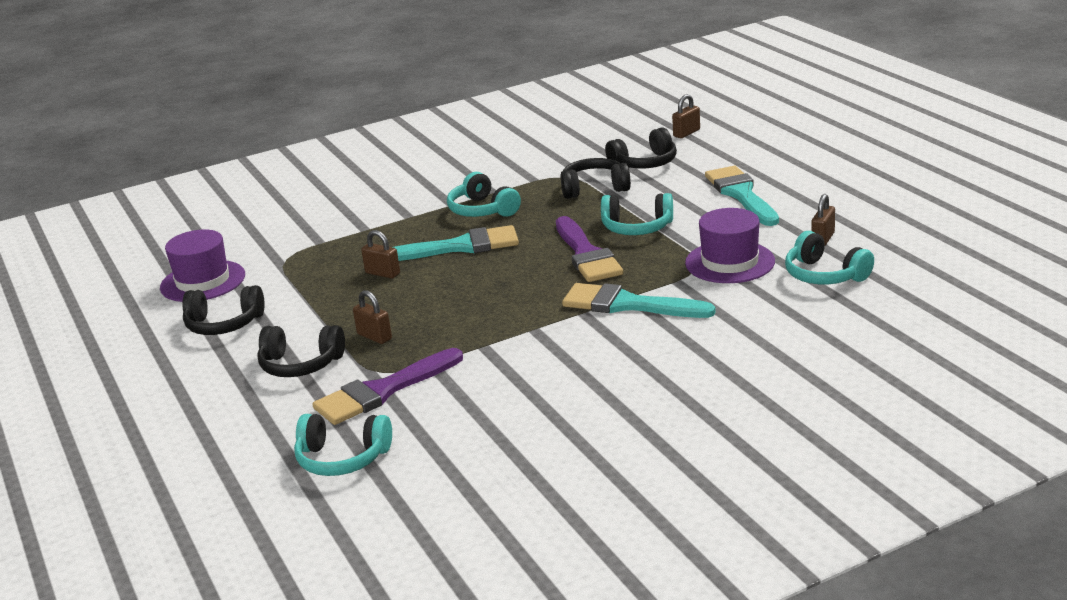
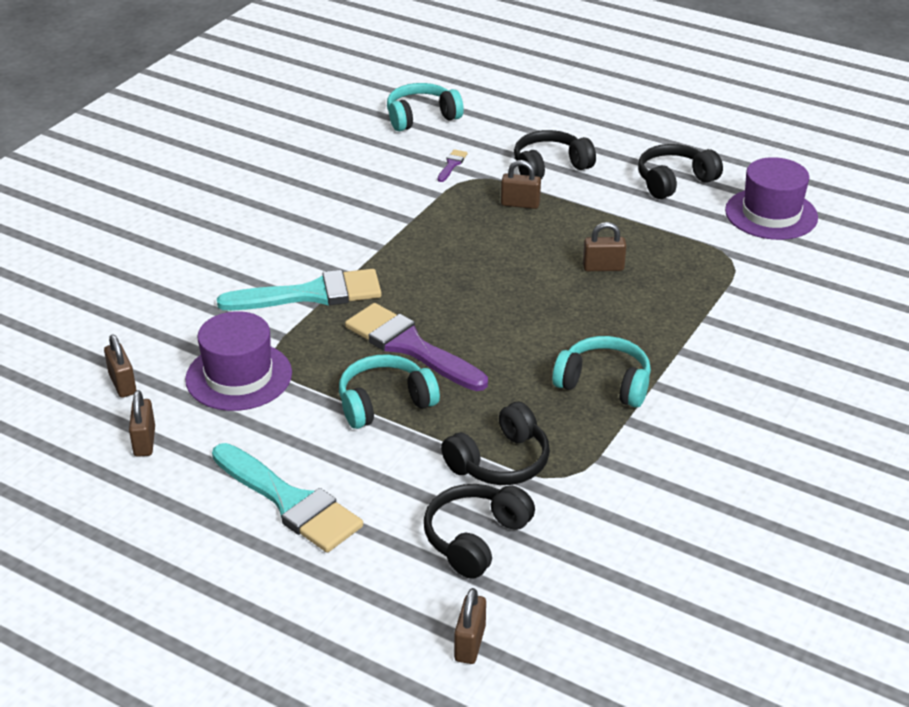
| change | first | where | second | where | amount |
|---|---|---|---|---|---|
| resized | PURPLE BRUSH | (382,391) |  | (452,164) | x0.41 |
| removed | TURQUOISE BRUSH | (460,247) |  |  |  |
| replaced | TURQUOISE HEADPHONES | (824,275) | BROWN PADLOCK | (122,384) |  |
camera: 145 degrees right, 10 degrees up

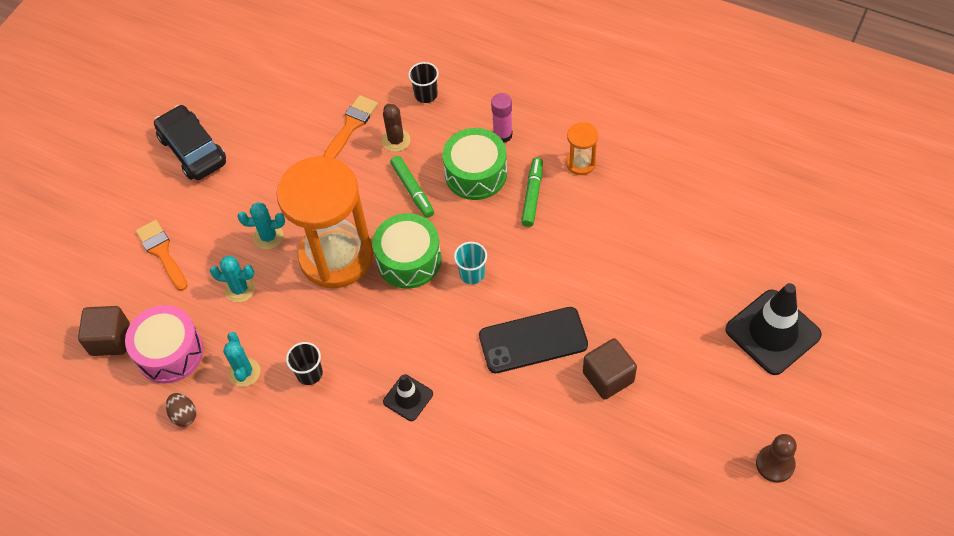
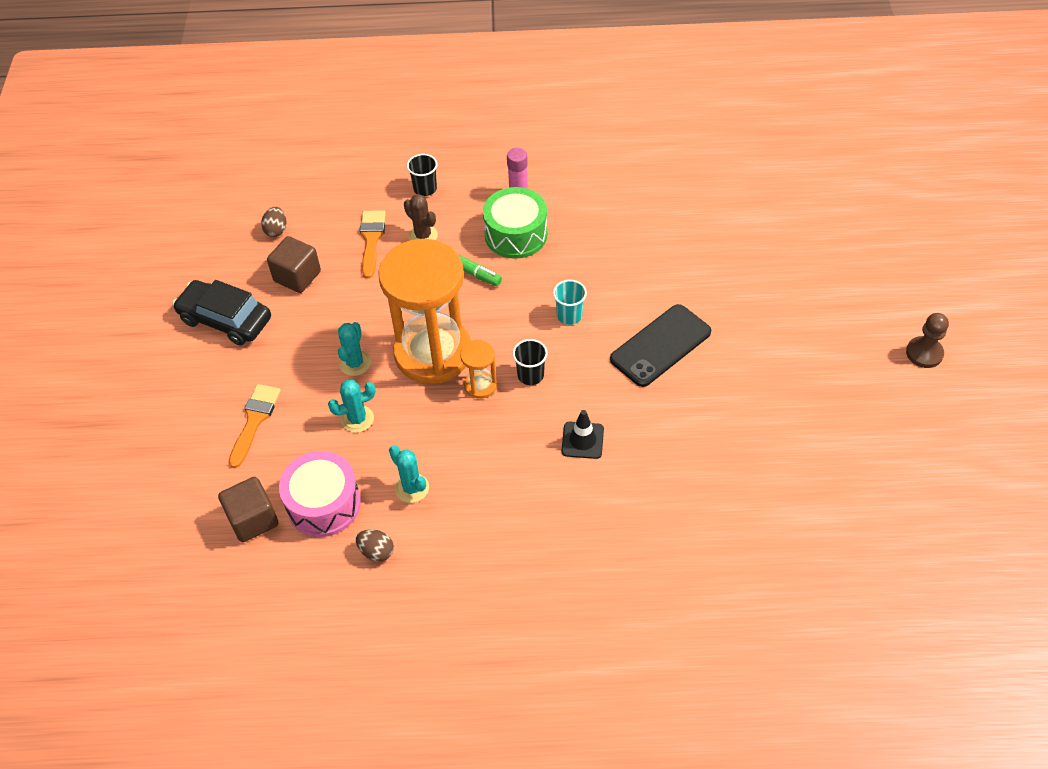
| change | first | where | second | where | amount |
|---|---|---|---|---|---|
| turned | ORANGE BRUSH | (162,252) |  | (254,420) | 75 degrees clockwise |
| turned | TURQUOISE CACTUS | (268,237) |  | (355,363) | 45 degrees counterclockwise |
| moved | BLACK CUP | (309,373) |  | (530,375) |  |
| removed | GREEN DRUM | (409,260) |  |  |  |
| removed | GREEN MARKER | (532,195) |  |  |  |
| moved | ORANGE HOURGLASS | (581,163) |  | (480,385) |  |
| moved | BROWN CUBE | (608,377) |  | (297,276) |  |
| removed | BLACK TRAFFIC CONE | (772,332) |  |  |  |
| added |  |  | BROWN EGG | (276,230) |  |
camera: 30 degrees left, 5 degrees down

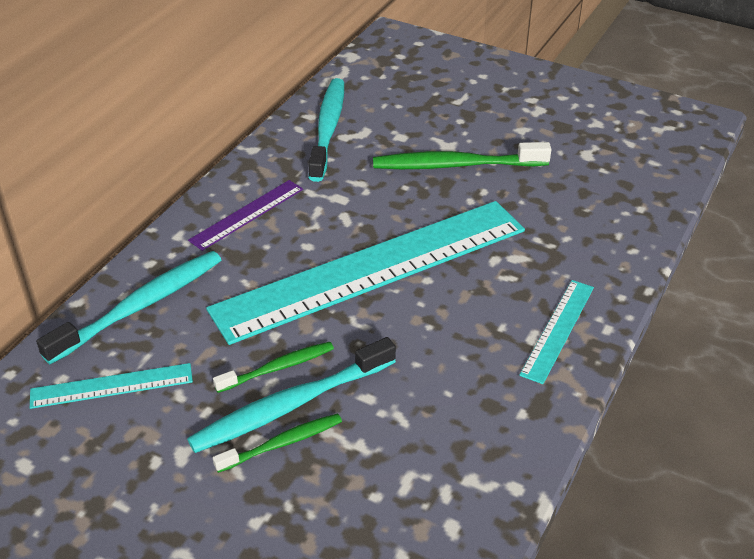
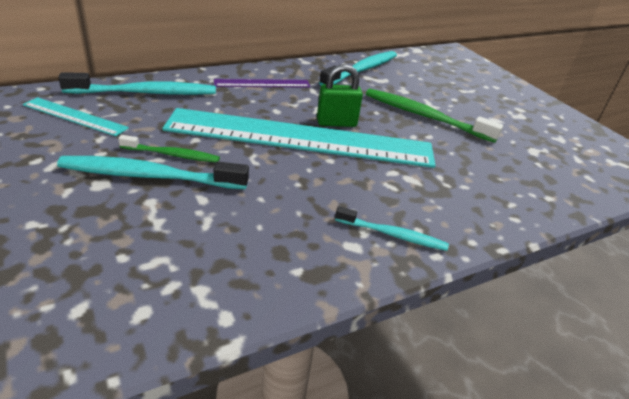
| change | first | where | second | where | amount |
|---|---|---|---|---|---|
| removed | GREEN TOOTHBRUSH | (282,443) |  |  |  |
| replaced | TURQUOISE RULER | (558,330) | TURQUOISE TOOTHBRUSH | (392,235) |  |
| added |  |  | GREEN PADLOCK | (336,123) |  |
camera: 30 degrees right, 5 degrees down

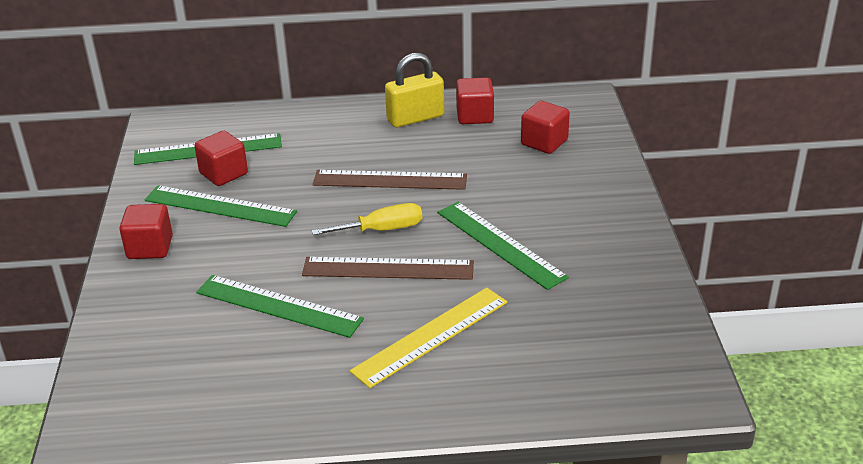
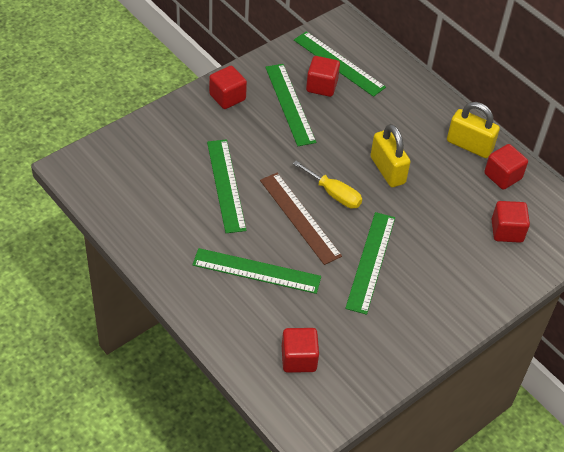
| change | first | where | second | where | amount |
|---|---|---|---|---|---|
| replaced | BROWN RULER | (390,180) | YELLOW PADLOCK | (387,170) |  |
| recoloured | YELLOW RULER | (431,336) | GREEN RULER | (256,271) |  |
| added |  |  | RED CUBE | (298,359) |  |
camera: 50 degrees right, 15 degrees up

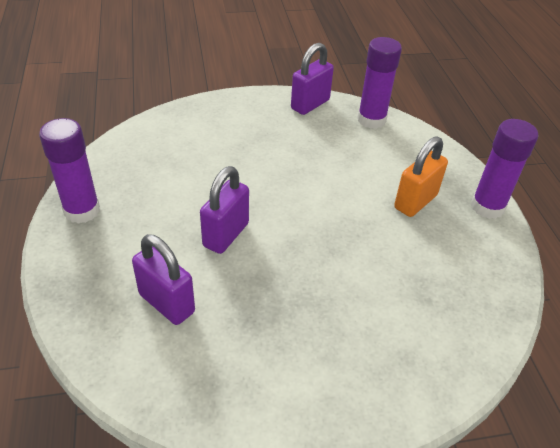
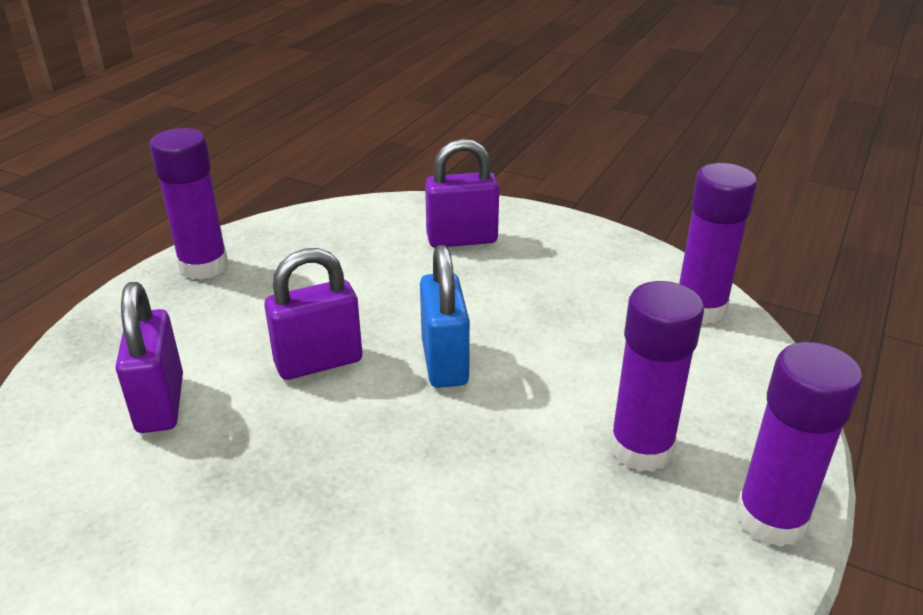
| change | first | where | second | where | amount |
|---|---|---|---|---|---|
| moved | PURPLE PADLOCK | (310,104) |  | (462,239) |  |
| replaced | ORANGE PADLOCK | (415,202) | PURPLE GLUE STICK | (641,448) |  |
| added |  |  | BLUE PADLOCK | (444,362) |  |
camera: 40 degrees right, 10 degrees down

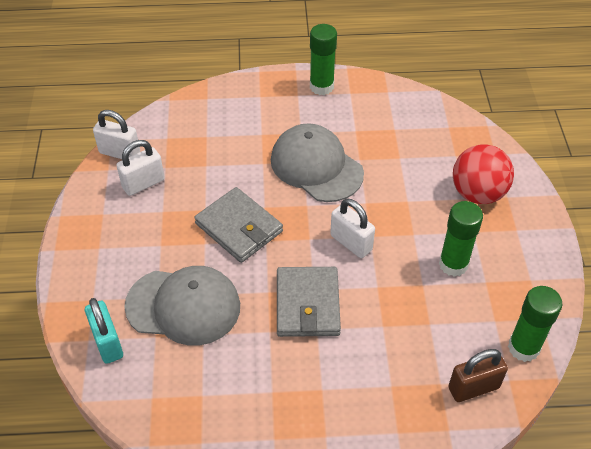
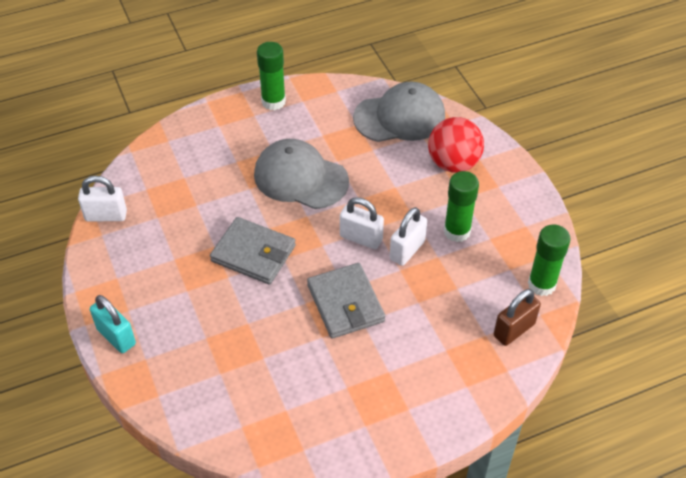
| change | first | where | second | where | amount |
|---|---|---|---|---|---|
| moved | TURQUOISE PADLOCK | (107,343) |  | (116,336) |  |
| moved | WHITE PADLOCK | (143,183) |  | (407,250) |  |
| moved | GREY CAP | (183,306) |  | (400,117) |  |
camera: 20 degrees left, 0 degrees up

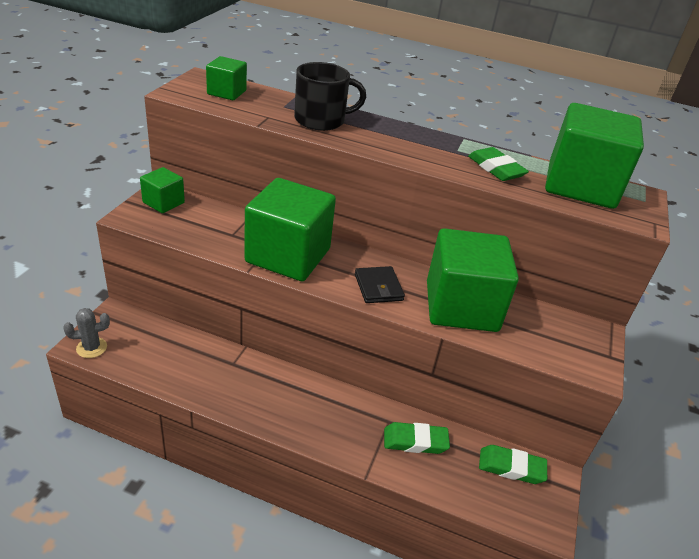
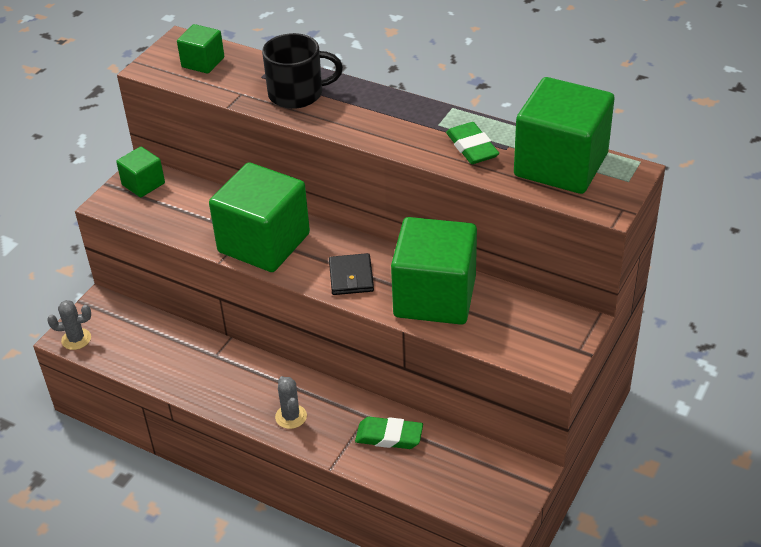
| change | first | where | second | where | amount |
|---|---|---|---|---|---|
| removed | GREEN ERASER | (511,467) |  |  |  |
| added |  |  | GREY CACTUS | (291,416) |  |
camera: 15 degrees right, 5 degrees up

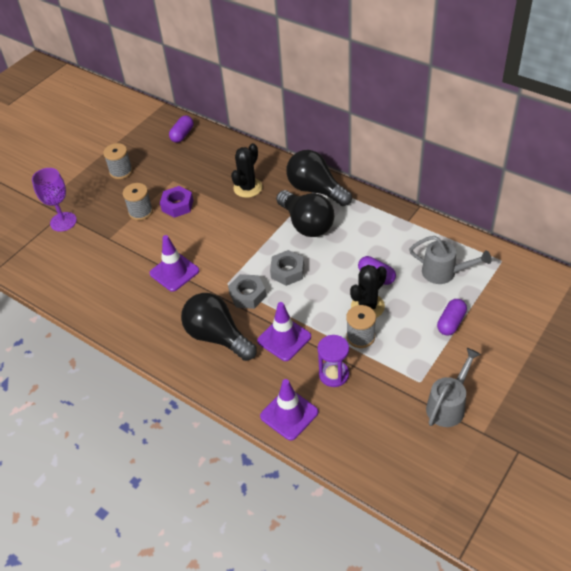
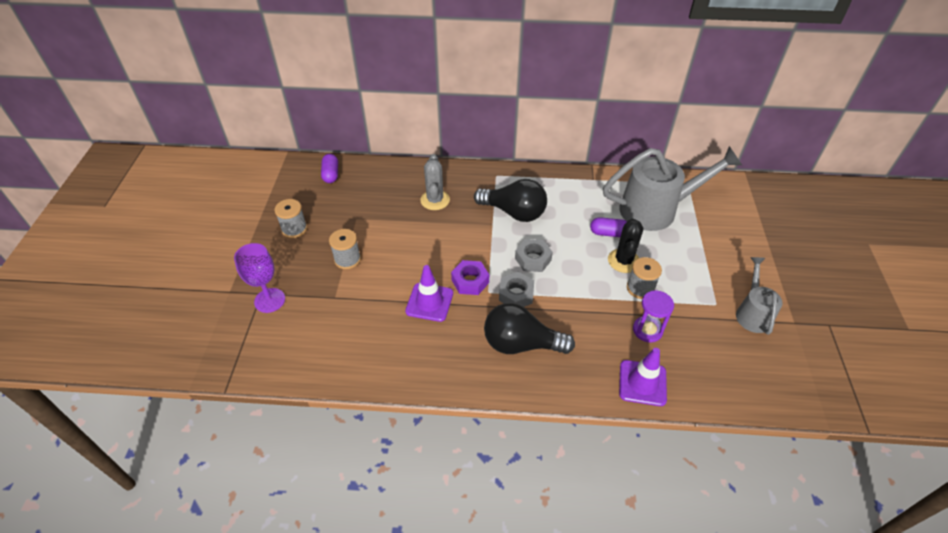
| change | first | where | second | where | amount |
|---|---|---|---|---|---|
| moved | PURPLE NUT | (177,205) |  | (470,281) |  |
| recoloured | BLACK CACTUS | (248,188) | GREY CACTUS | (435,200) |  |
| removed | PURPLE TRAFFIC CONE | (284,339) |  |  |  |
| removed | BLACK LIGHT BULB | (315,190) |  |  |  |
| resized | GREY WATERING CAN | (444,273) |  | (656,210) | x1.81 |
| removed | PURPLE CAPSULE | (451,322) |  |  |  |
camera: 35 degrees left, 0 degrees up

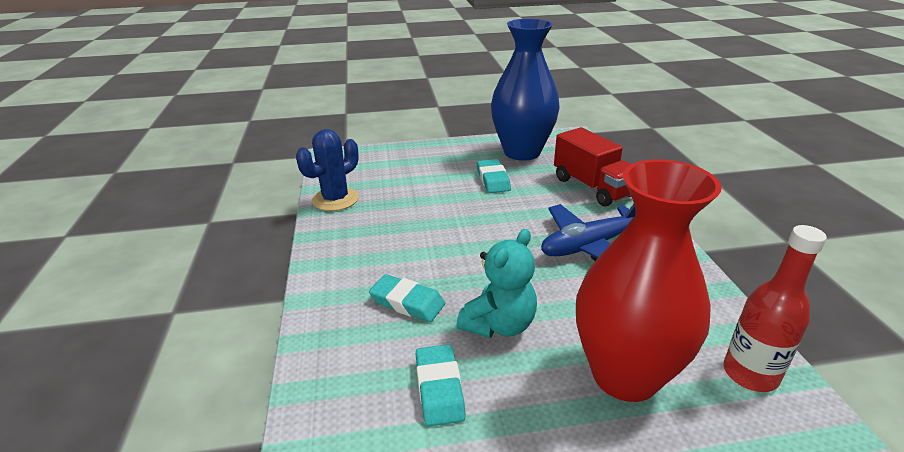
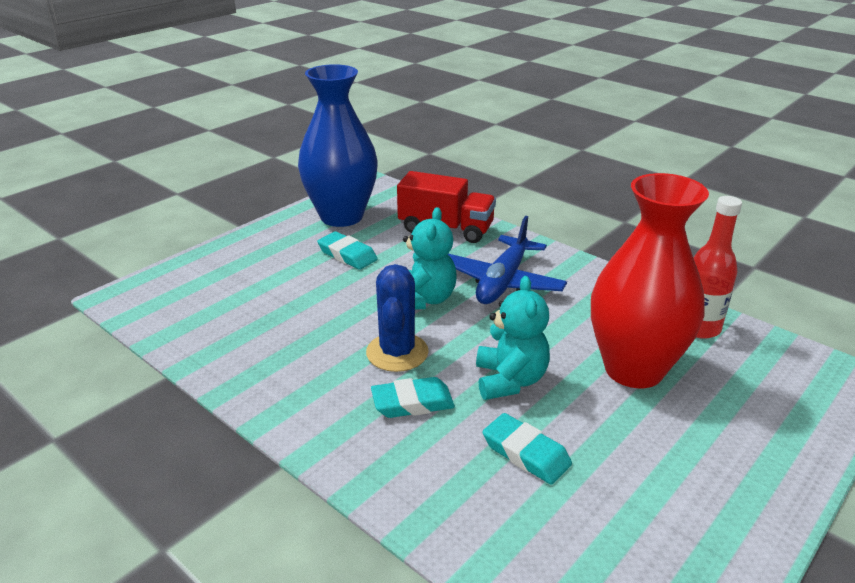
| change | first | where | second | where | amount |
|---|---|---|---|---|---|
| moved | BLUE CACTUS | (335,199) |  | (397,352) |  |
| added |  |  | TURQUOISE TEDDY BEAR | (424,299) |  |
camera: 40 degrees left, 0 degrees up

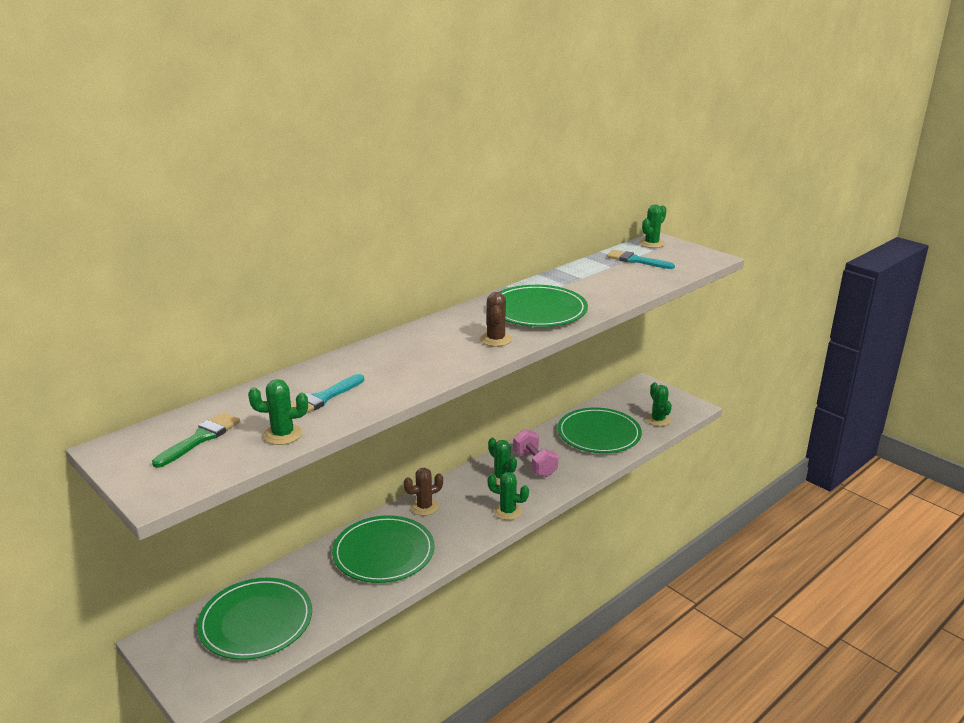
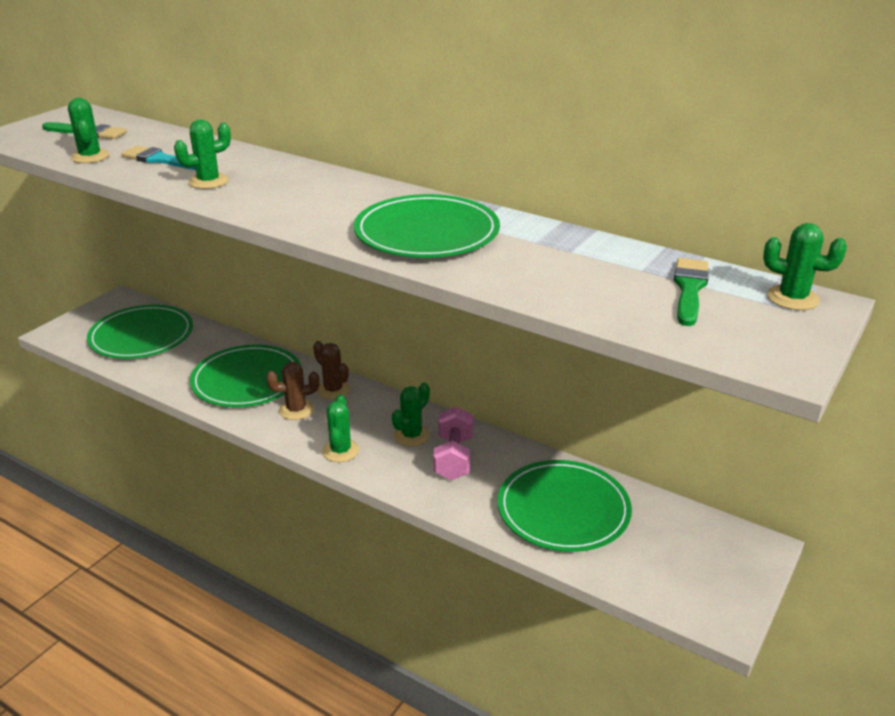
| change | first | where | second | where | amount |
|---|---|---|---|---|---|
| moved | BROWN CACTUS | (496,339) |  | (296,410) |  |
| turned | PINK DUMBBELL | (534,464) |  | (453,458) | 45 degrees counterclockwise |
| recoloured | TURQUOISE BRUSH | (636,260) | GREEN BRUSH | (689,289) |  |
| moved | GREEN CACTUS | (658,420) |  | (208,181) |  |
camera: 75 degrees right, 5 degrees up

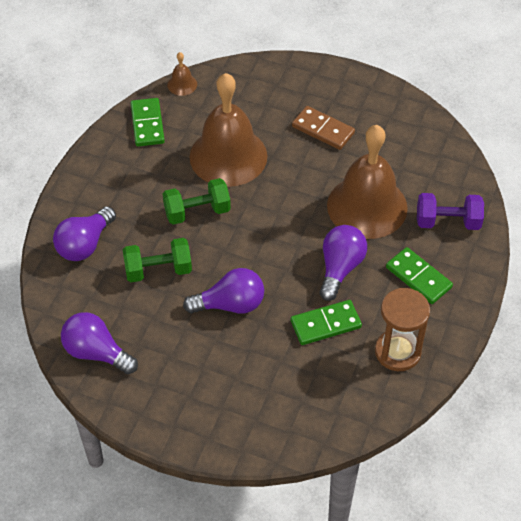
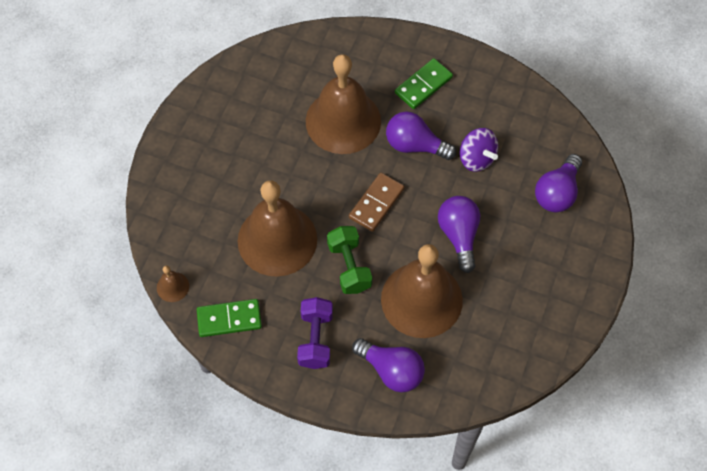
| change | first | where | second | where | amount |
|---|---|---|---|---|---|
| moved | PURPLE LIGHT BULB | (96,352) |  | (557,193) |  |
| replaced | GREEN DUMBBELL | (158,270) | BROWN BELL | (421,299) |  |
| replaced | GREEN DOMINO | (325,324) | PURPLE SPINNING TOP | (476,158) |  |
| moved | BROWN DOMINO | (323,130) |  | (376,203) |  |
| removed | BROWN HOURGLASS | (397,352) |  |  |  |
| moved | PURPLE DUMBBELL | (447,222) |  | (315,339) |  |
camera: 90 degrees left, 10 degrees up

